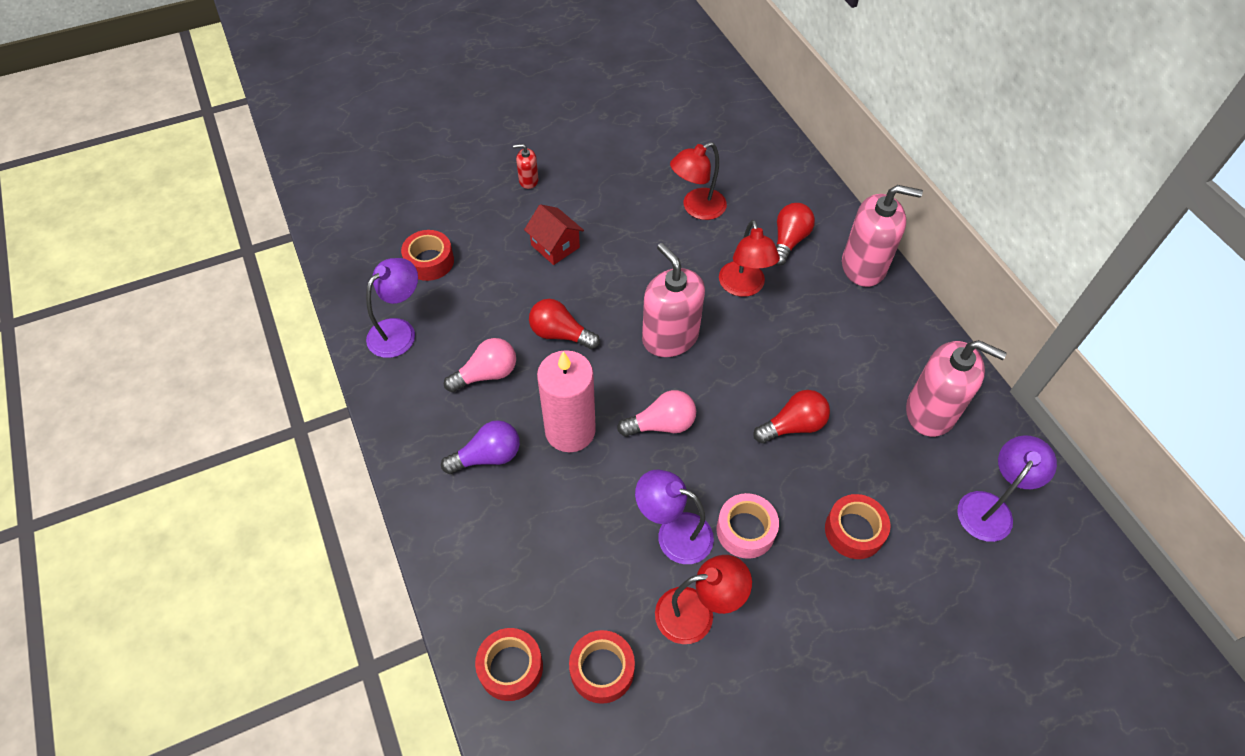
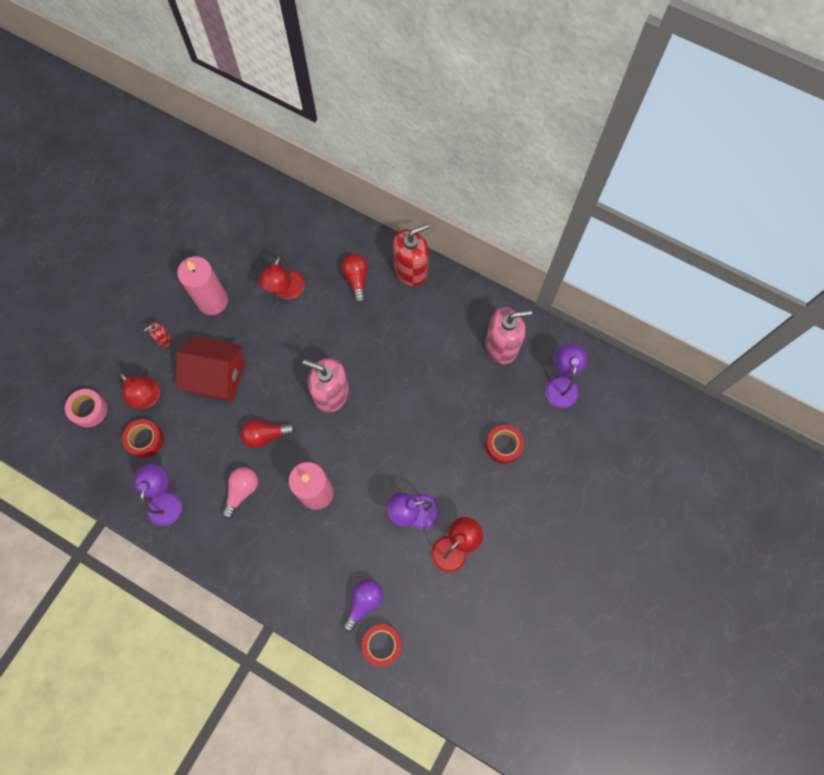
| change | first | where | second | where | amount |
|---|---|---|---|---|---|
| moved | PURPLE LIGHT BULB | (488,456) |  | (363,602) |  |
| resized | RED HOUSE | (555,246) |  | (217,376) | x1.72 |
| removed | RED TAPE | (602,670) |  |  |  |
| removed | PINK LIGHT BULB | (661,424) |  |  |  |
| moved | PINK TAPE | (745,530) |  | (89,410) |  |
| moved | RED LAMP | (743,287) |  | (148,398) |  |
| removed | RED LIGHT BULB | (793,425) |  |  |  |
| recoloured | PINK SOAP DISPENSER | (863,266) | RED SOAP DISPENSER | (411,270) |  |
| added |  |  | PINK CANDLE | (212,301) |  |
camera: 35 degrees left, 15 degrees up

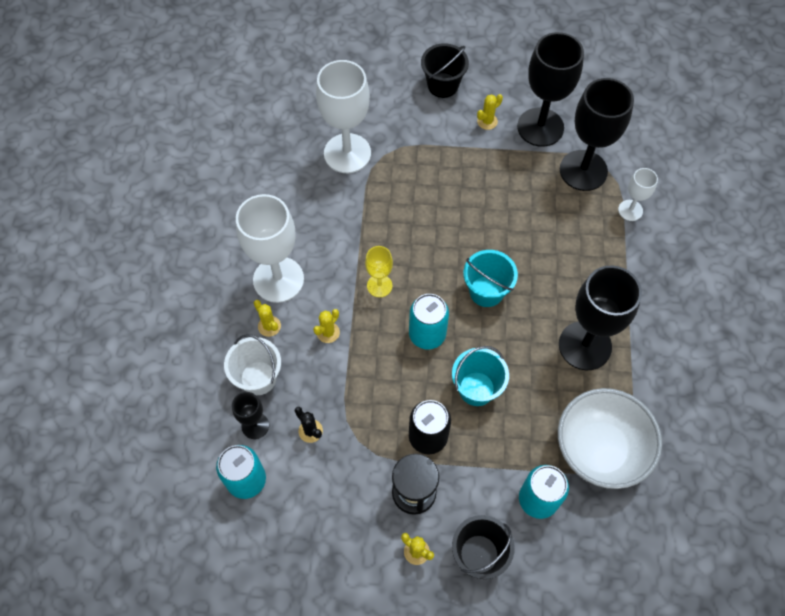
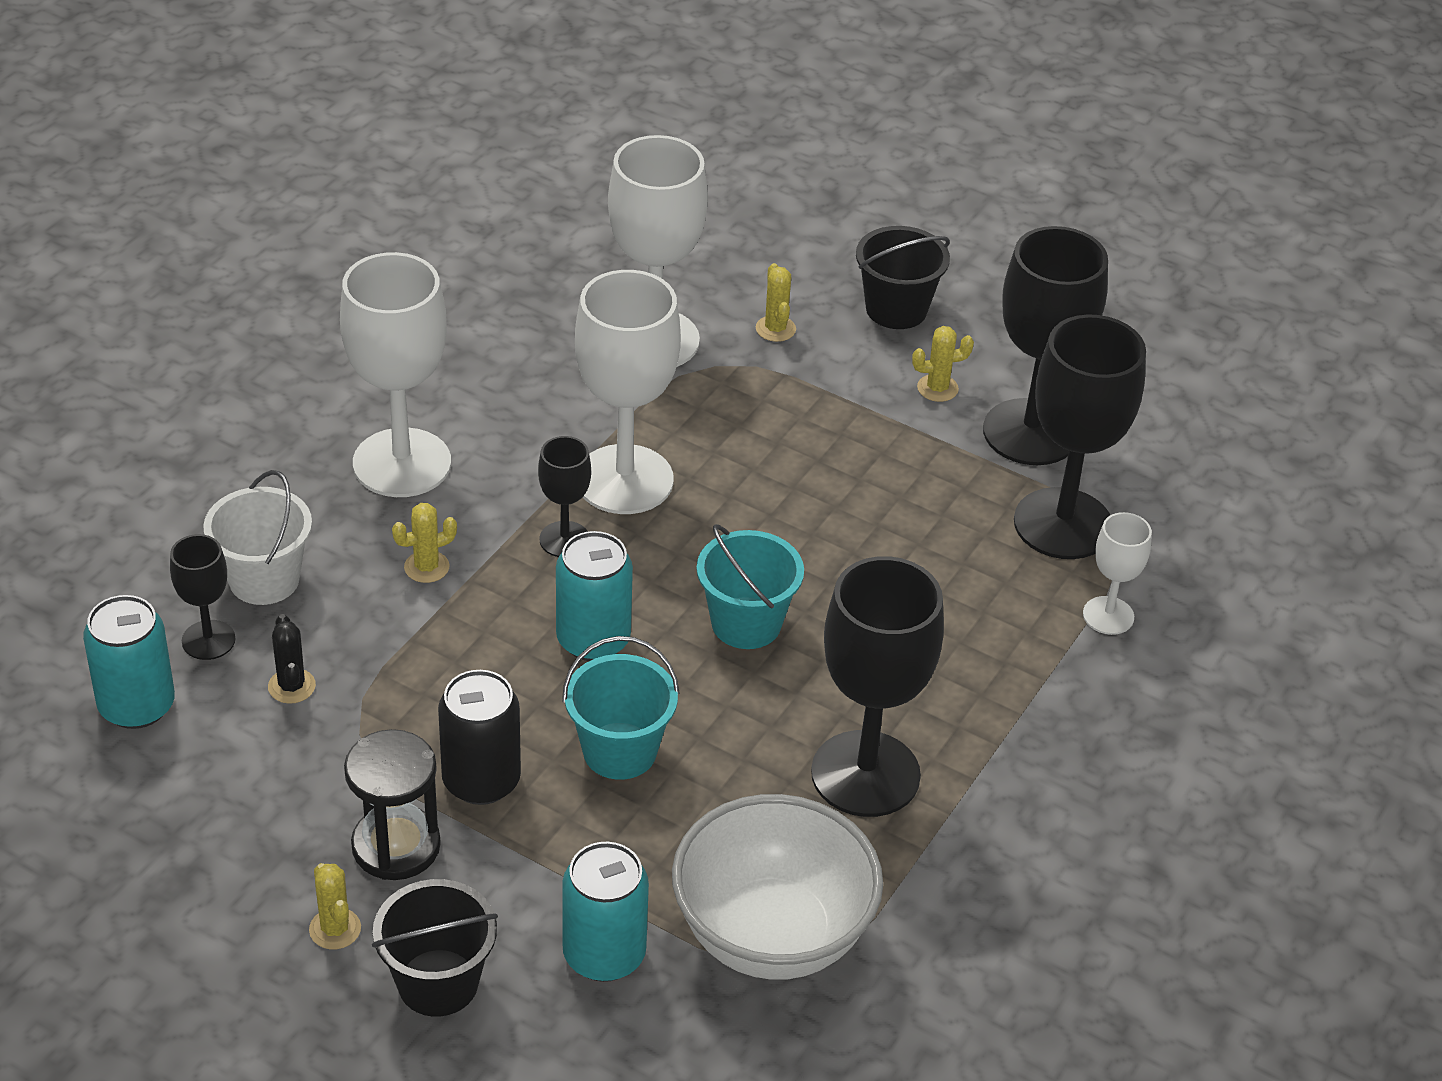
| change | first | where | second | where | amount |
|---|---|---|---|---|---|
| moved | YELLOW CACTUS | (269,326) |  | (775,329) |  |
| recoloured | YELLOW GOBLET | (379,285) | BLACK GOBLET | (564,539) |  |
| added |  |  | WHITE GOBLET | (624,480) |  |
camera: 25 degrees right, 20 degrees down

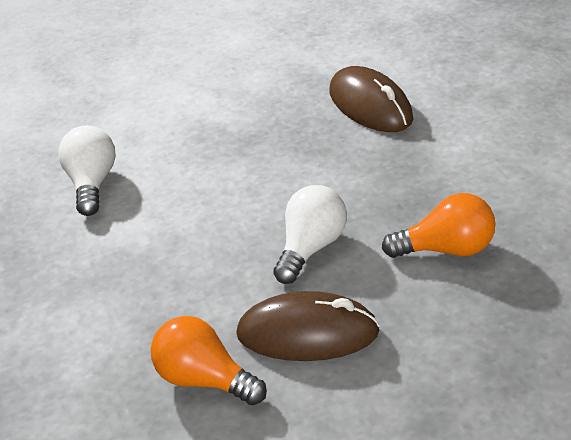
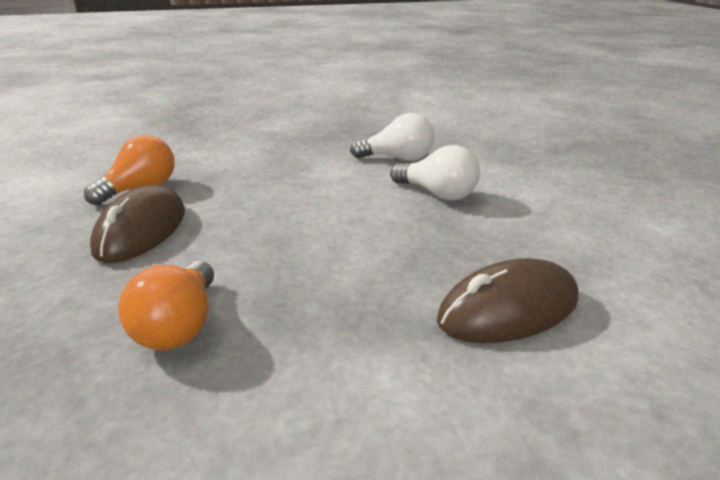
| change | first | where | second | where | amount |
|---|---|---|---|---|---|
| moved | WHITE LIGHT BULB | (310,248) |  | (437,194) |  |
camera: 95 degrees right, 10 degrees down

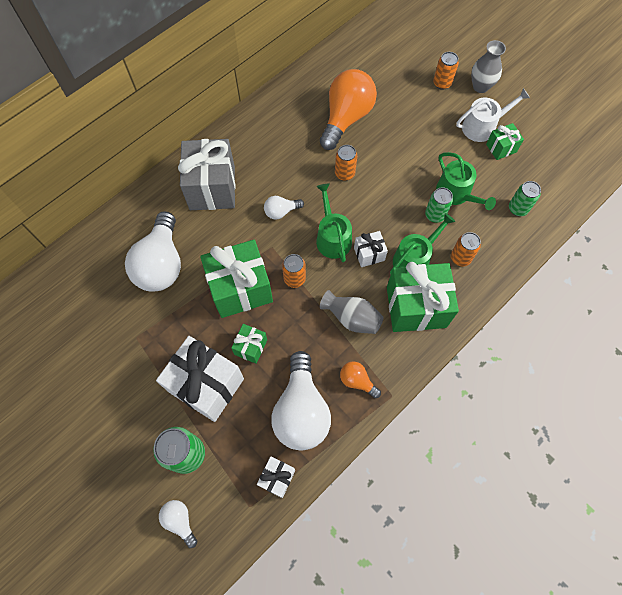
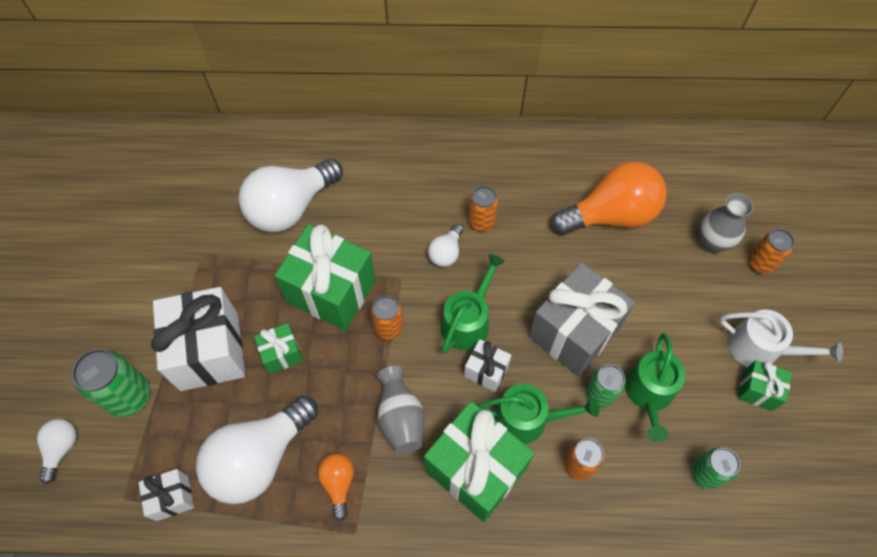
| change | first | where | second | where | amount |
|---|---|---|---|---|---|
| moved | GREY GIFT | (212,188) |  | (574,332) |  |
| turned | WHITE LIGHT BULB | (281,211) |  | (446,252) | 90 degrees counterclockwise |
| moved | ORANGE CAN | (344,174) |  | (481,222) |  |
| moved | GREY VASE | (480,86) |  | (712,243) |  |
camera: 45 degrees right, 5 degrees down

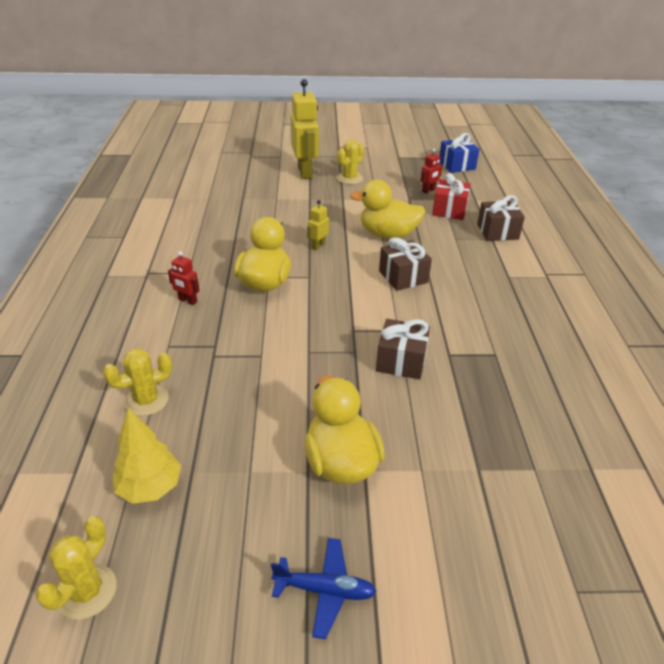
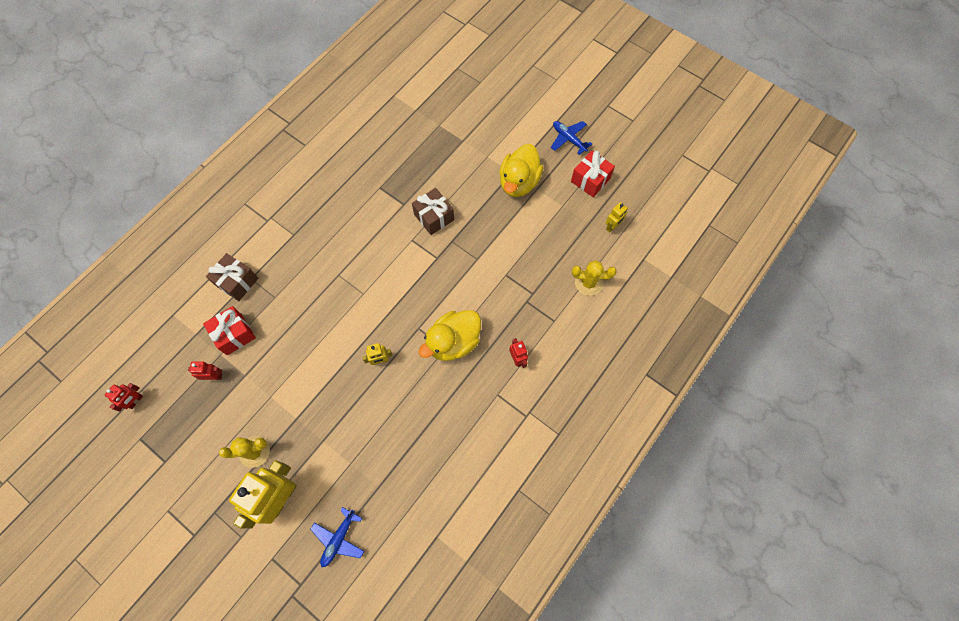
| change | first | where | second | where | amount |
|---|---|---|---|---|---|
| removed | YELLOW CACTUS | (87,591) |  |  |  |
| replaced | YELLOW TREE | (150,487) | YELLOW ROBOT | (612,226) |  |
| removed | YELLOW DUCK | (388,234) |  |  |  |
| removed | BROWN GIFT | (403,277) |  |  |  |
| replaced | BLUE GIFT | (456,165) | RED ROBOT | (136,401) |  |
| added |  |  | BLUE PLANE | (339,539) |  |
| added |  |  | RED GIFT | (590,180) |  |
camera: 140 degrees left, 30 degrees up

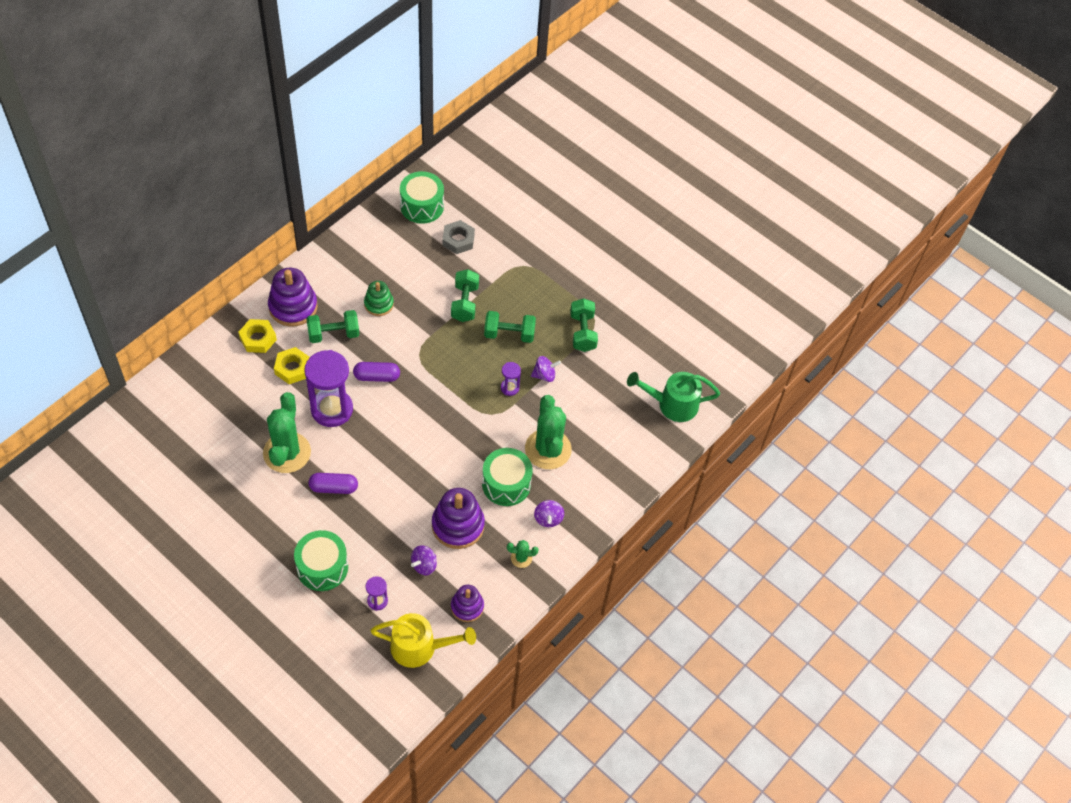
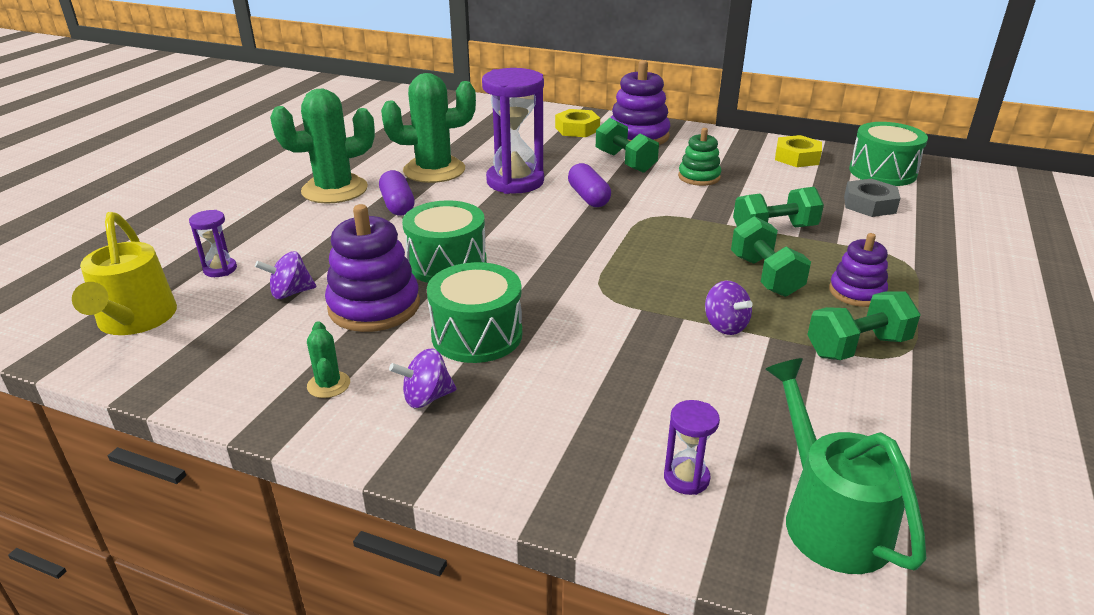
| change | first | where | second | where | amount |
|---|---|---|---|---|---|
| moved | YELLOW NUT | (292,368) |  | (797,157) |  |
| moved | GREEN DRUM | (322,567) |  | (447,263) |  |
| turned | PURPLE SPINNING TOP | (424,565) |  | (290,293) | 45 degrees counterclockwise |
| moved | PURPLE STACKING TOY | (467,607) |  | (856,292) |  |
| moved | PURPLE HOURGLASS | (509,388) |  | (686,478) |  |
| moved | GREEN CACTUS | (548,449) |  | (334,190) |  |
camera: 75 degrees right, 25 degrees down

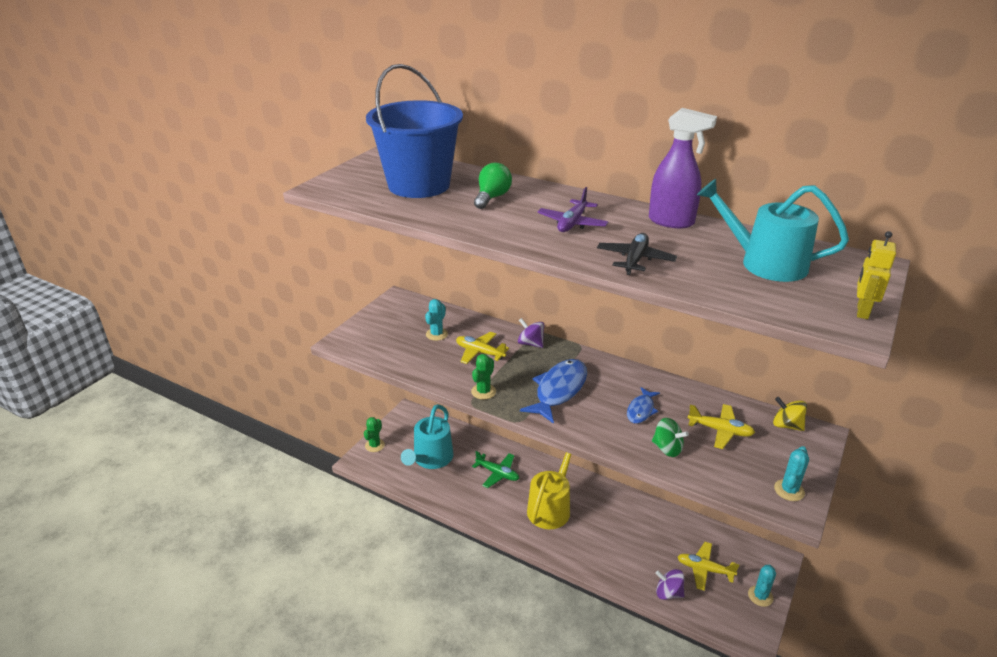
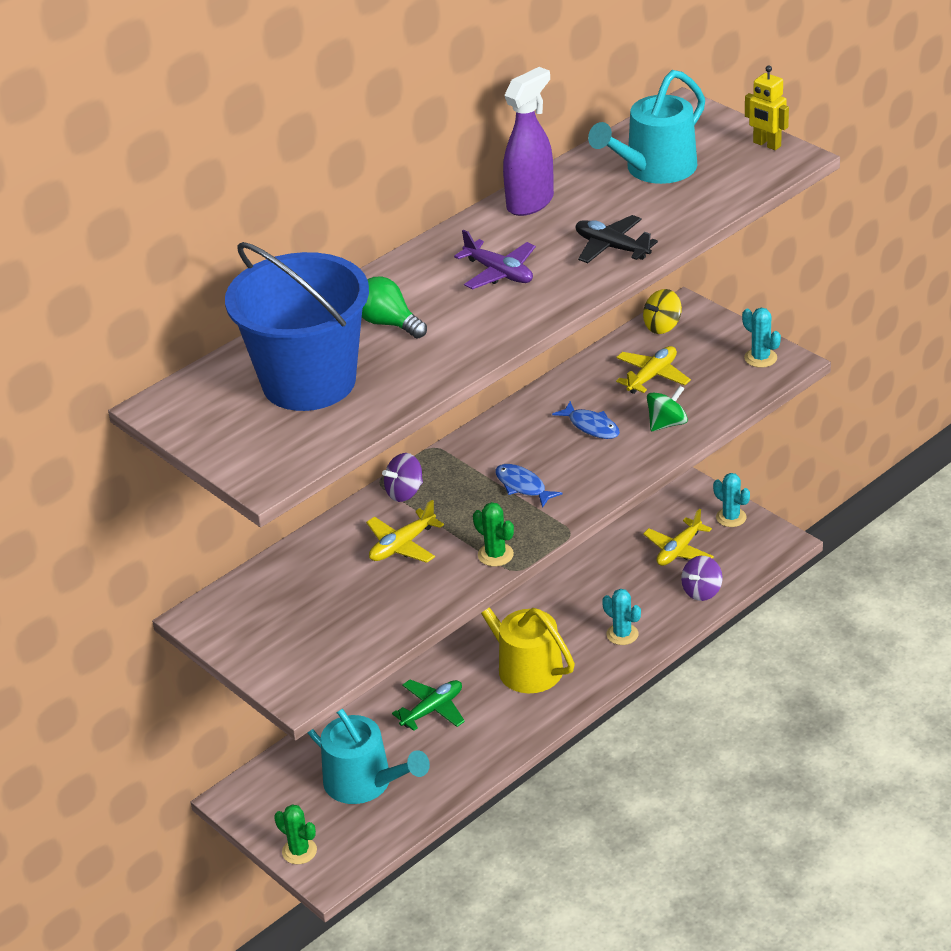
| change | first | where | second | where | amount |
|---|---|---|---|---|---|
| moved | TURQUOISE CACTUS | (436,334) |  | (622,634) |  |
| resized | BLUE FISH | (559,390) |  | (523,486) | x0.56 |
camera: 70 degrees left, 5 degrees up

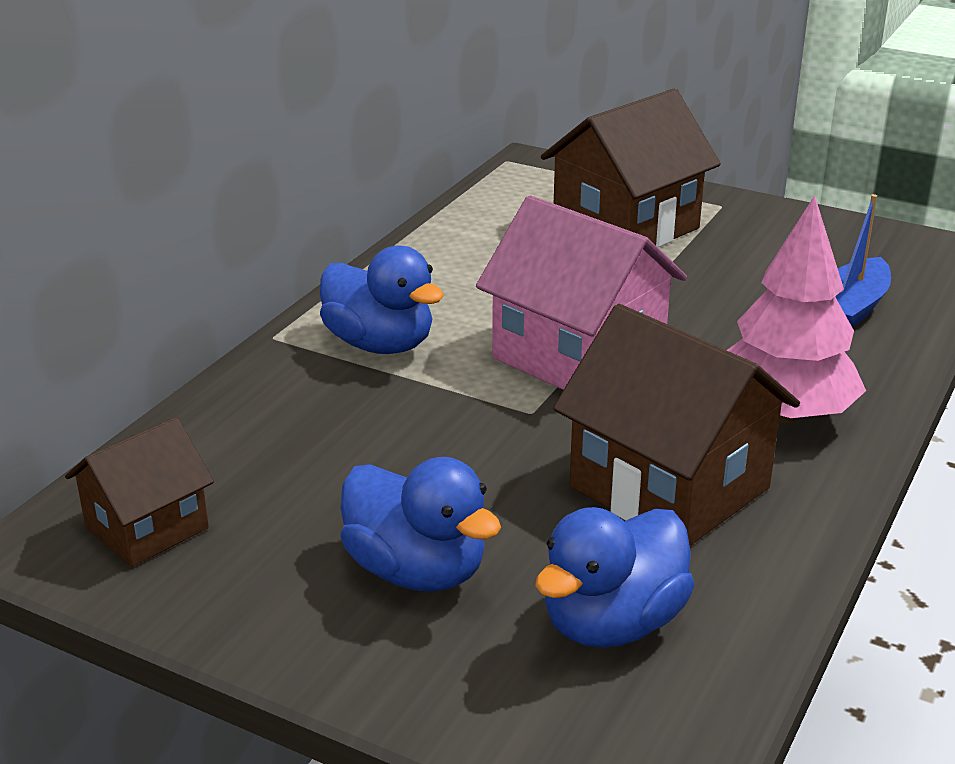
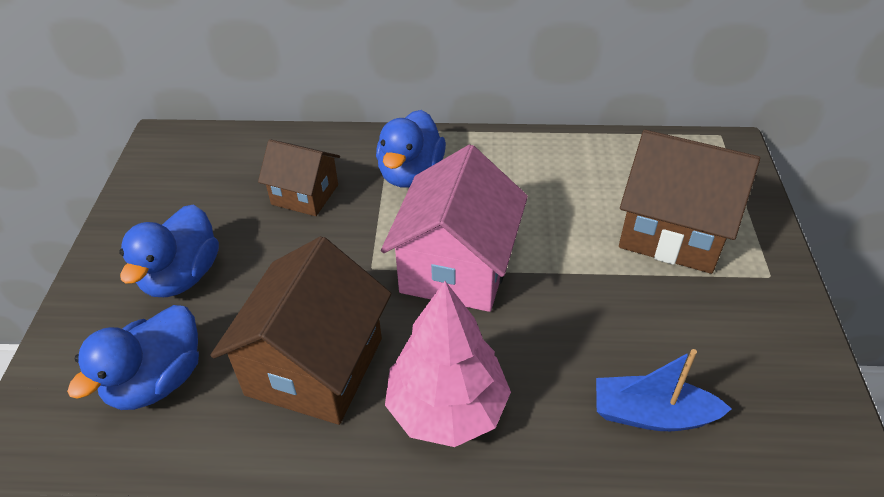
| change | first | where | second | where | amount |
|---|---|---|---|---|---|
| moved | BROWN HOUSE | (147,528) |  | (305,194) |  |
| turned | BLUE DUCK | (612,623) |  | (157,381) | 75 degrees counterclockwise |
camera: 65 degrees right, 15 degrees up

